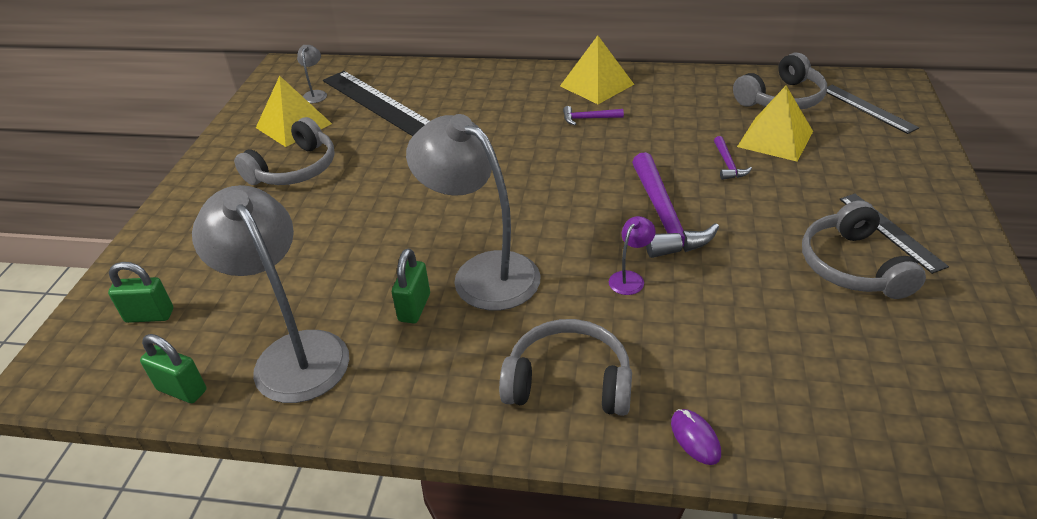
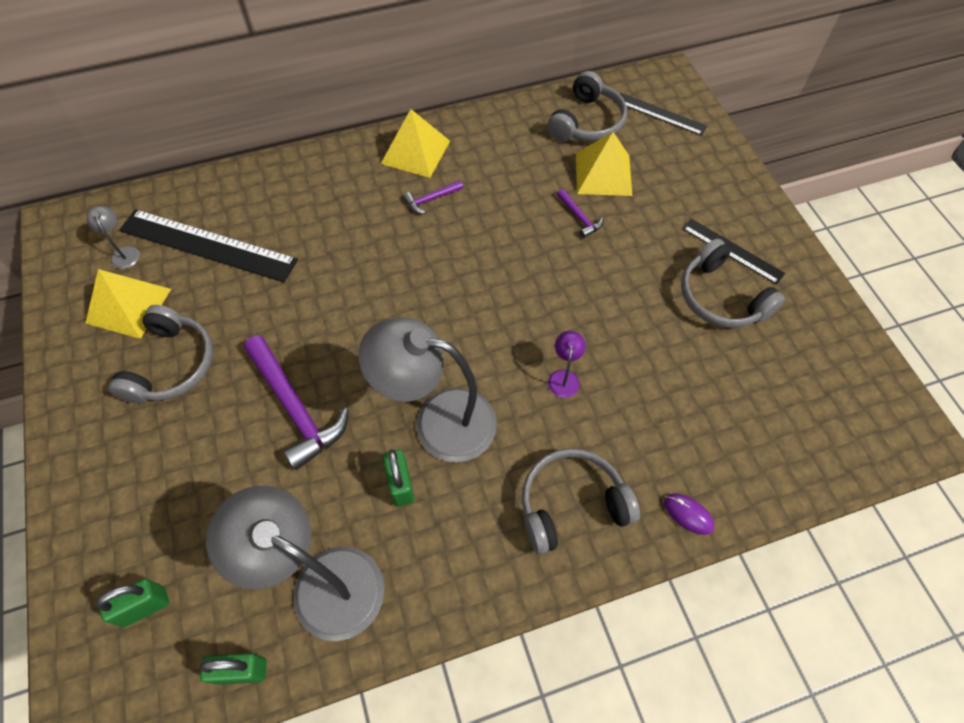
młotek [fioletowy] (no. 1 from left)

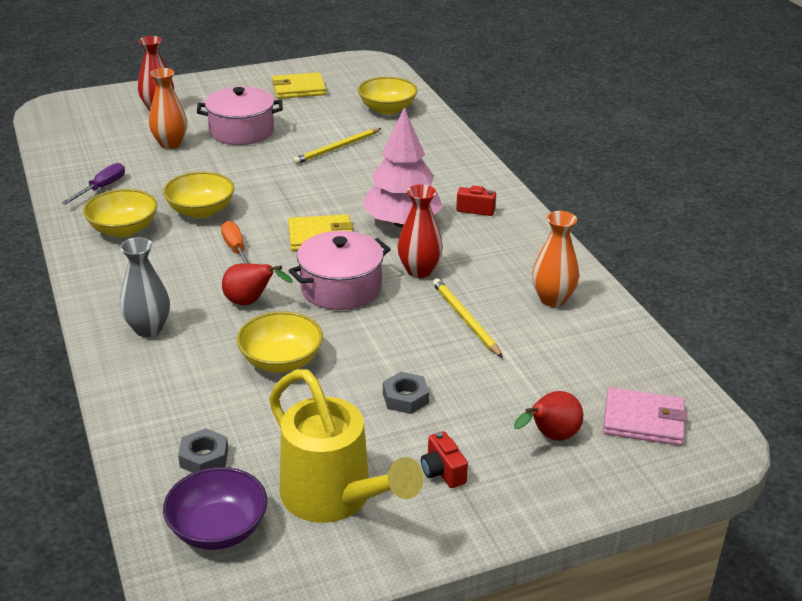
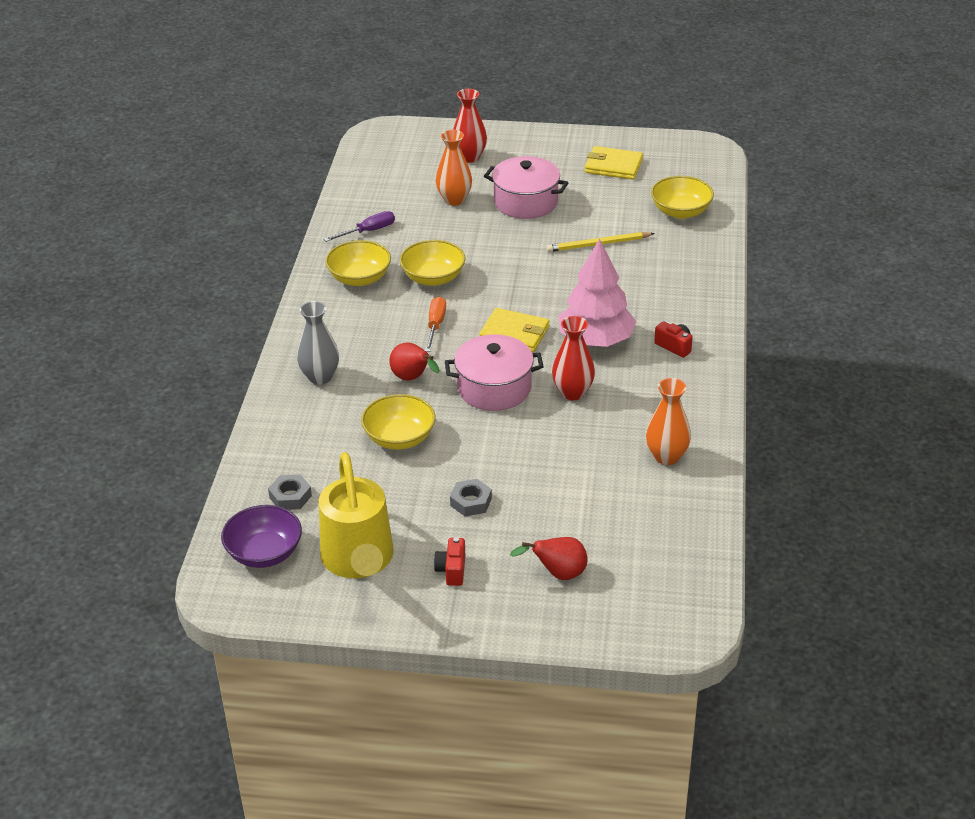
ołówek [żółty] (no. 2 from left in the first image); portfel [różowy]

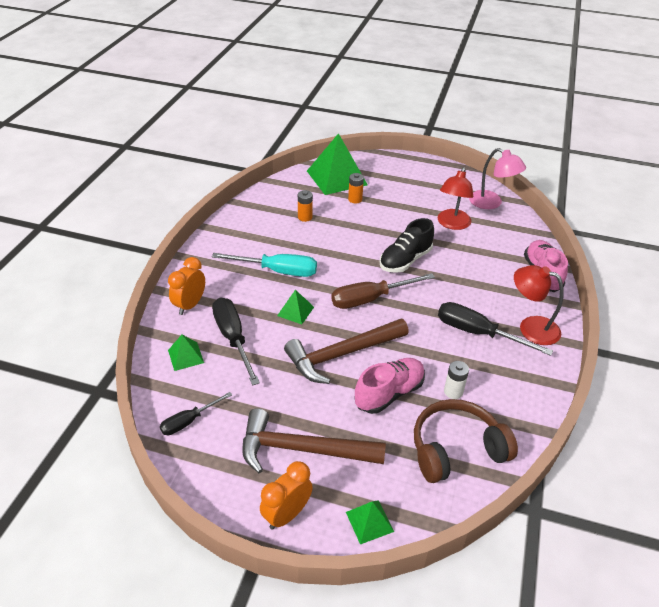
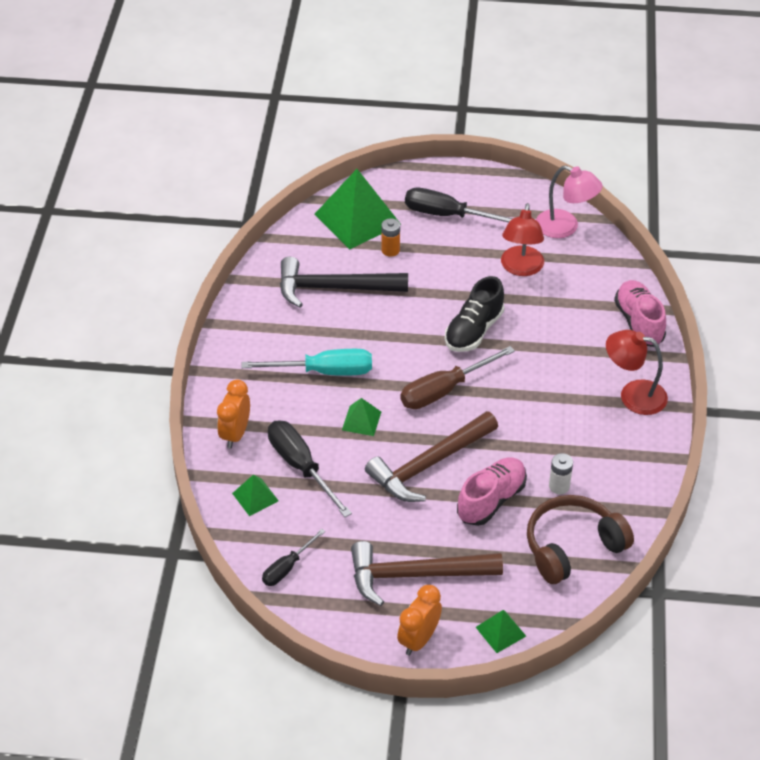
młotek [czarny]; śrubokręt [czarny] (no. 3 from left)

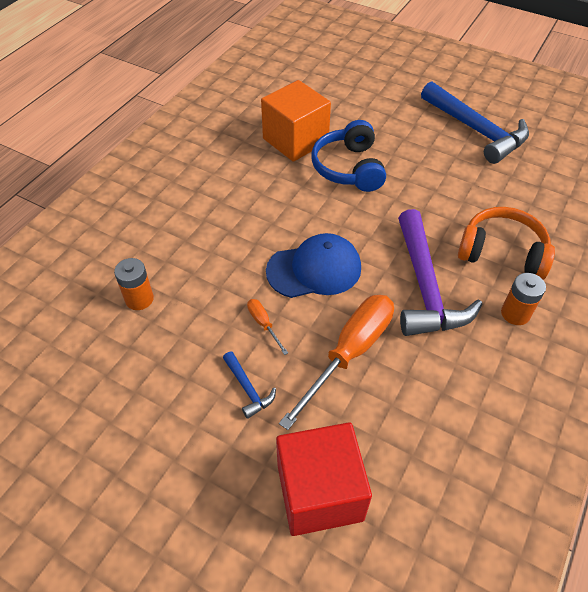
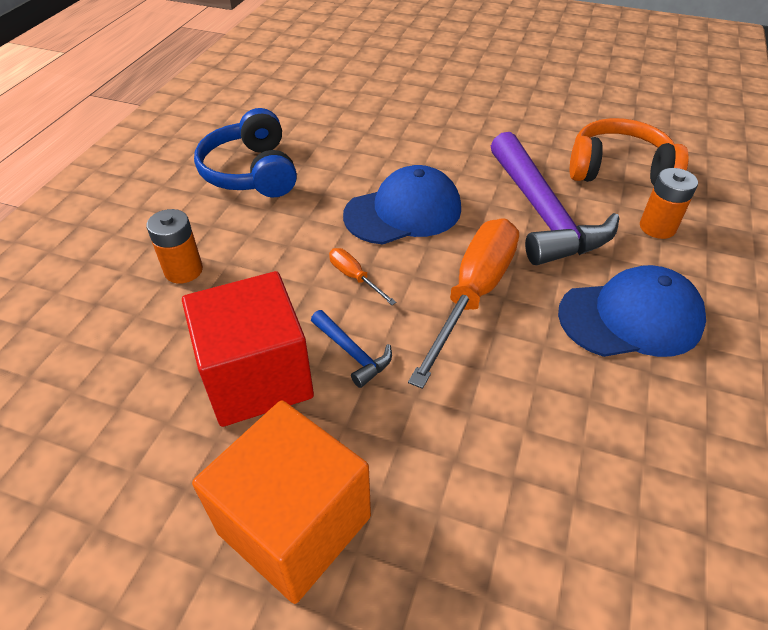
sześcian [pomarańczowy]; sześcian [czerwony]; słuchawki [niebieski]; młotek [niebieski] (no. 2 from left in the first image); czapka [niebieski] (no. 2 from left)

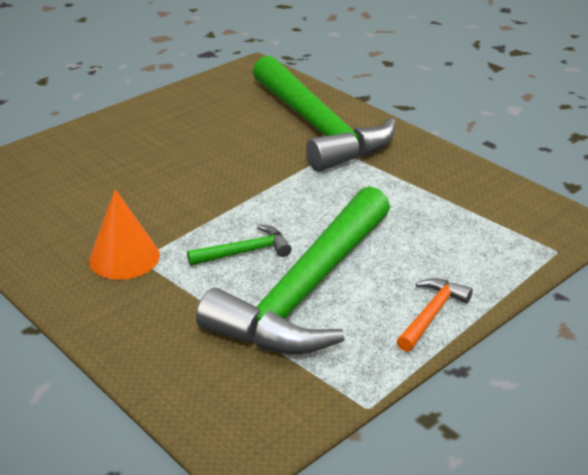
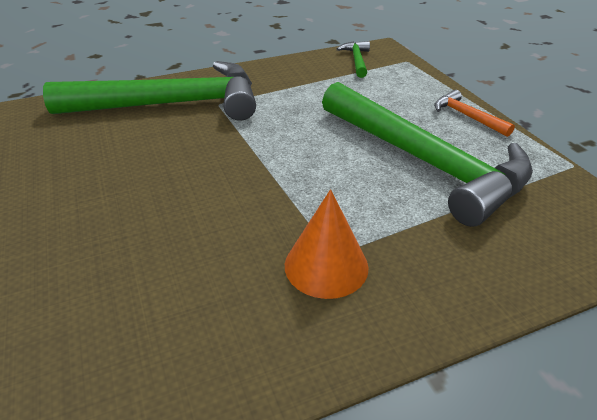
młotek [zielony] (no. 2 from left)

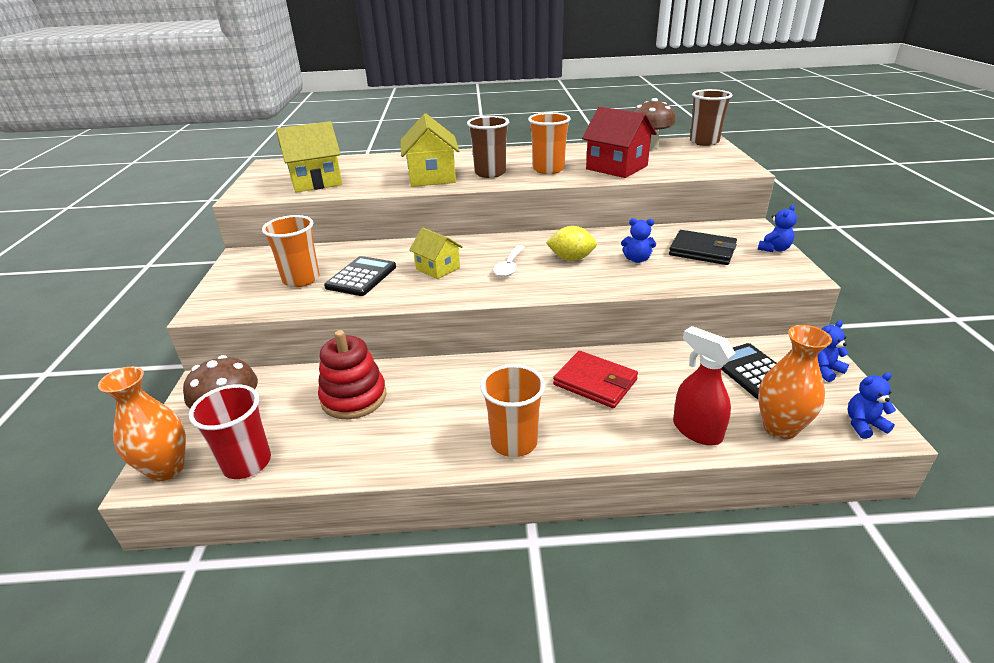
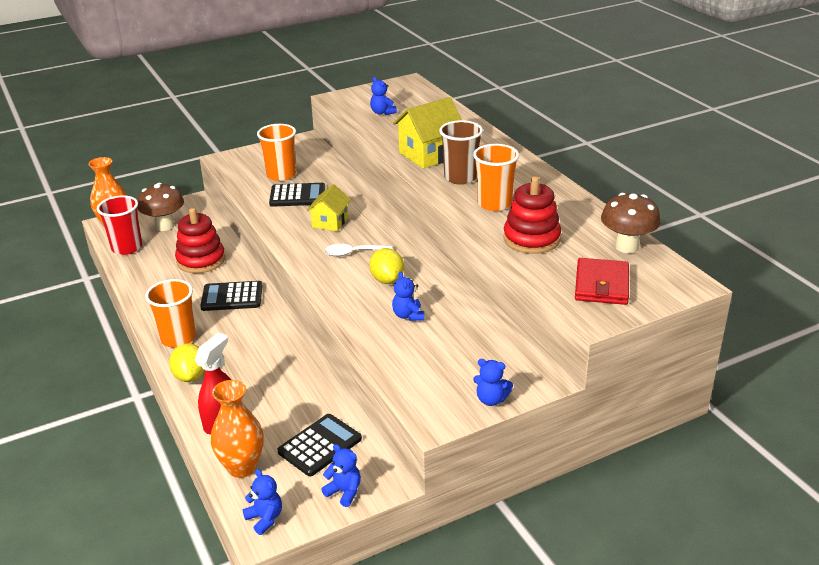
miś [niebieski] (no. 3 from left); portfel [czerwony]; zabawka nakładanka [czerwony] (no. 2 from left); portfel [czarny]; szklanka [brązowy] (no. 2 from left in the first image); cytryna [żółty] (no. 1 from left); kalkulator [czarny] (no. 1 from left)

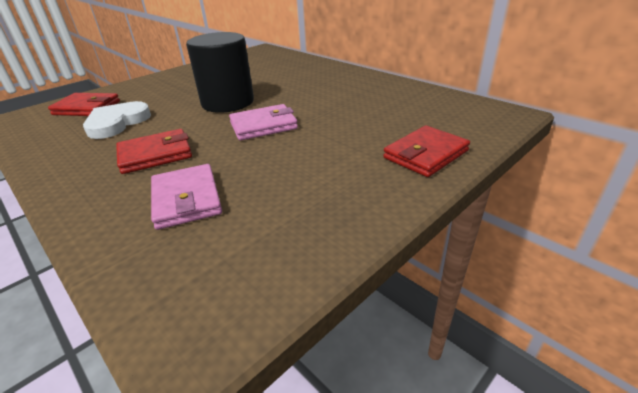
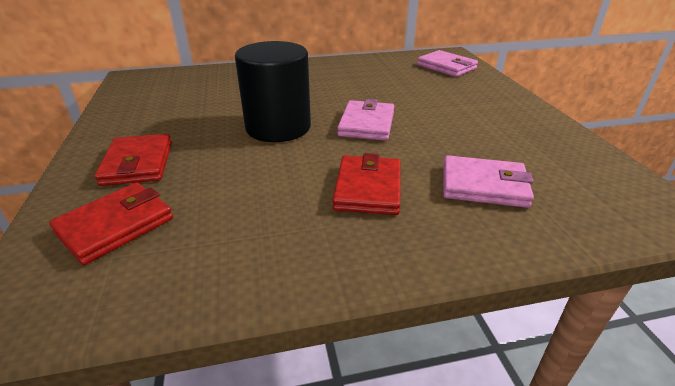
serce [biały]; portfel [czerwony] (no. 2 from left); portfel [różowy] (no. 2 from left)

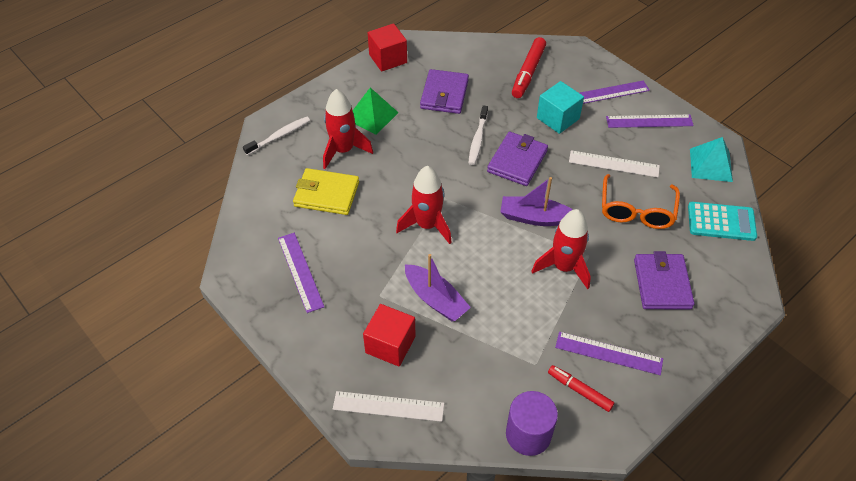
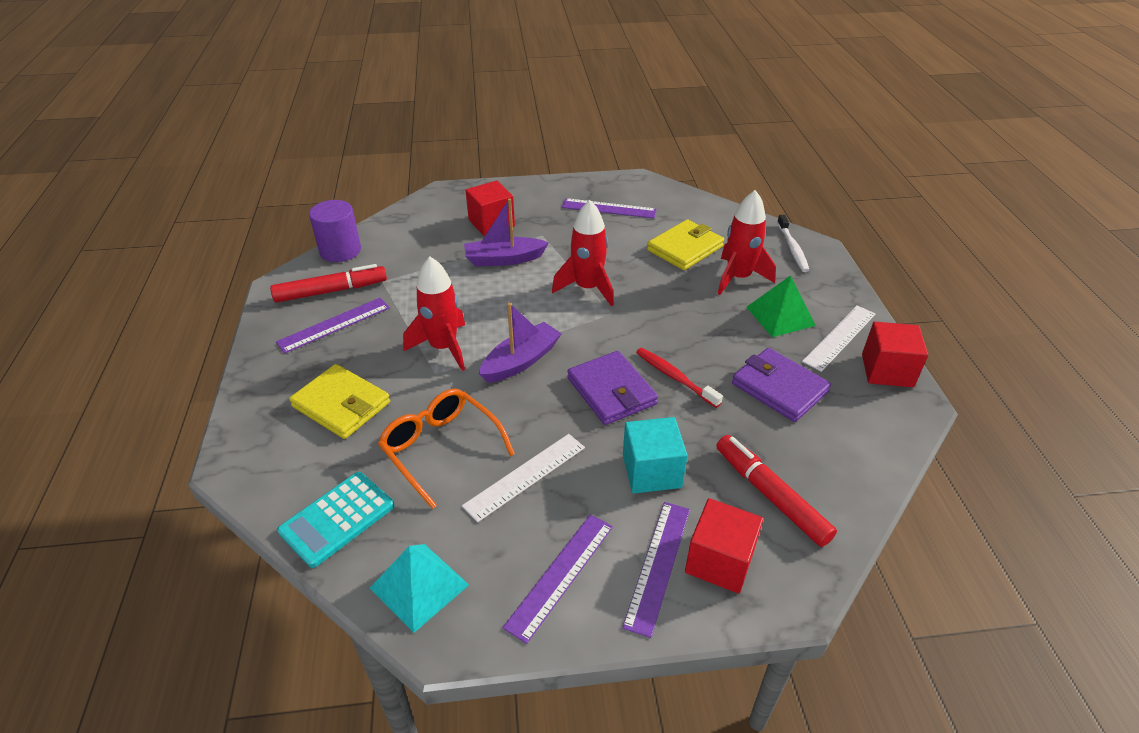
linijka [biały] (no. 2 from left); szczoteczka do zębów [czerwony]; flamaster [czerwony] (no. 1 from left); portfel [żółty] (no. 1 from left); sześcian [czerwony] (no. 2 from left)

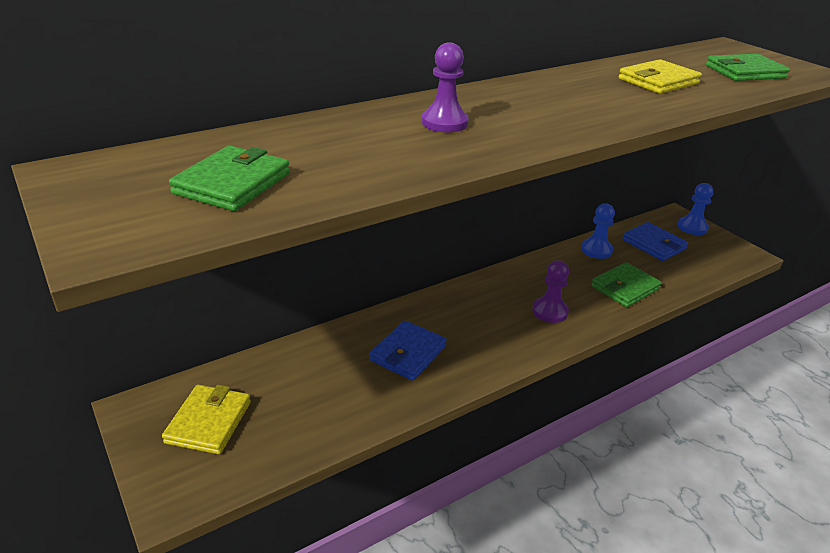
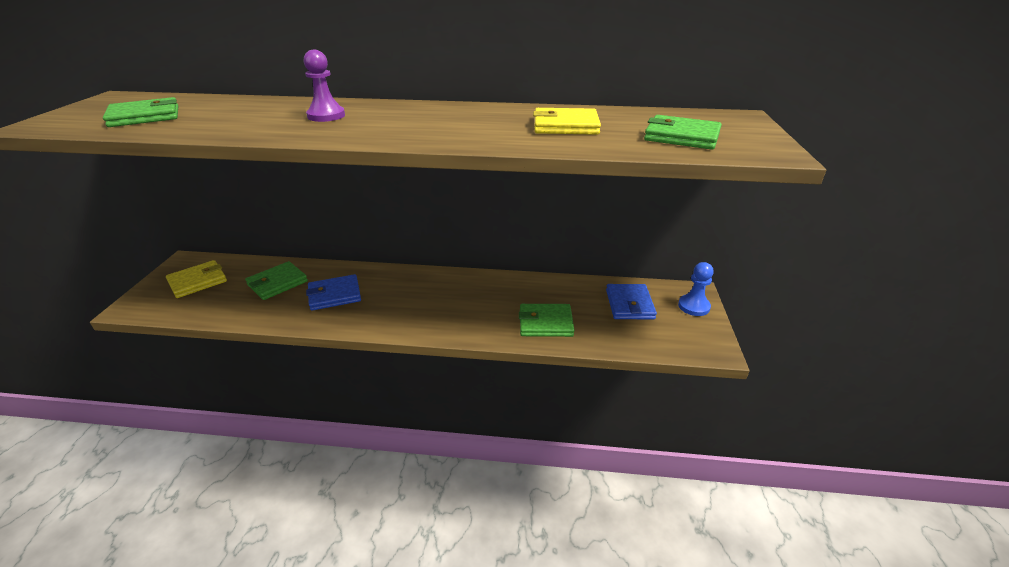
pionek [fioletowy] (no. 2 from left in the first image); pionek [niebieski] (no. 1 from left in the first image); portfel [zielony] (no. 2 from left)

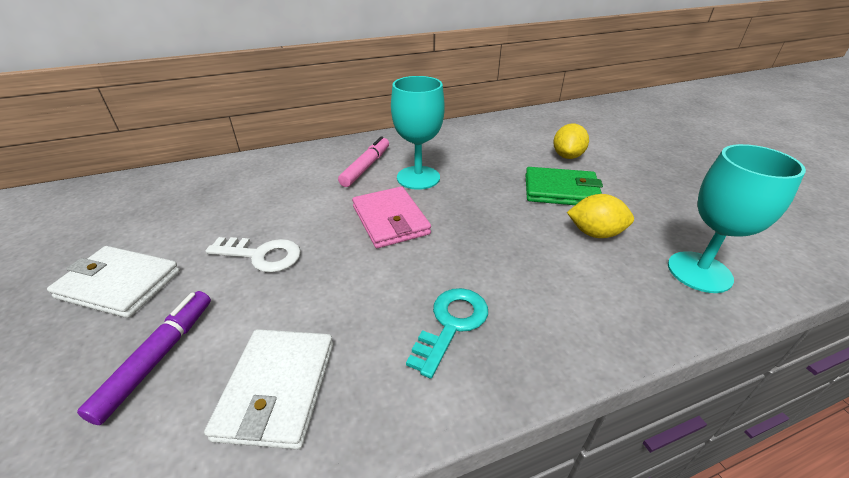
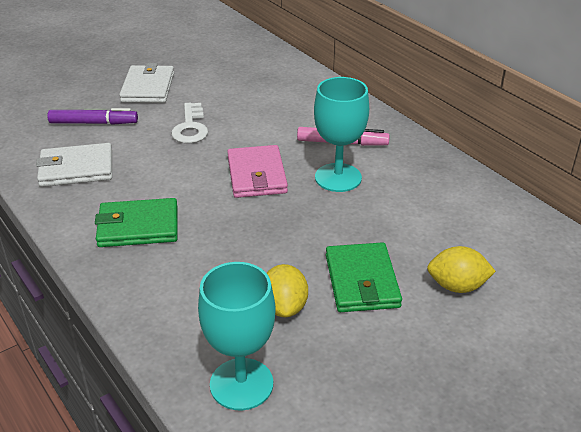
portfel [różowy]; portfel [zielony] (no. 1 from left)

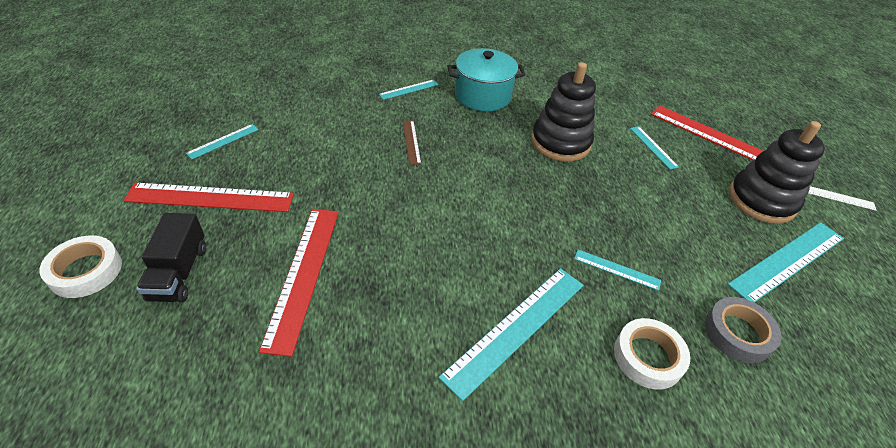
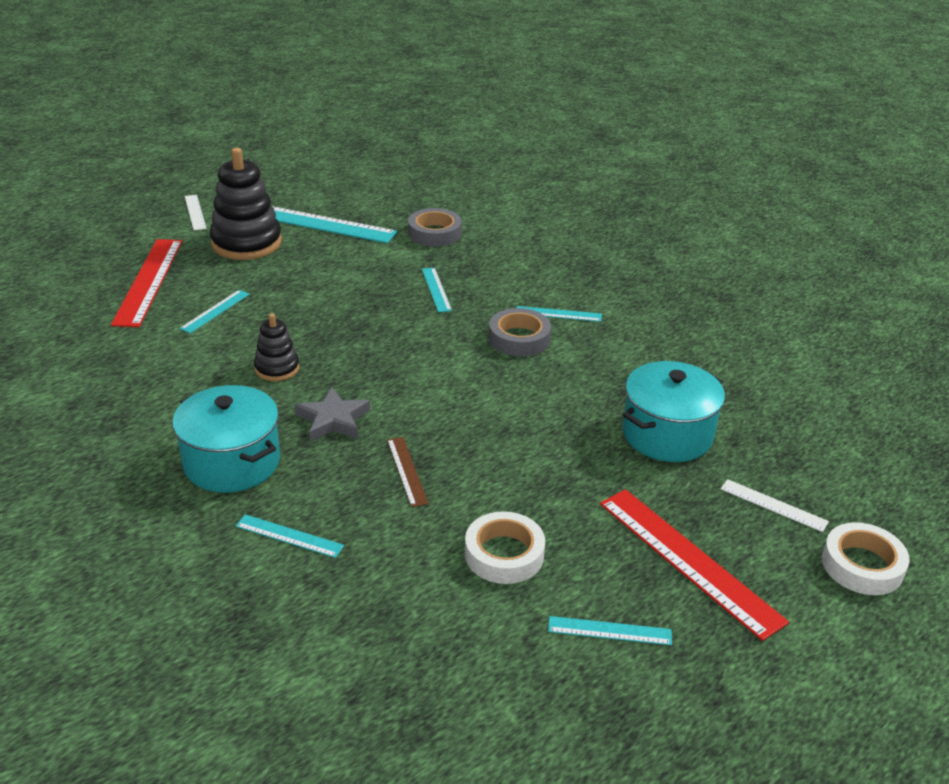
linijka [biały] (no. 2 from left); garnek [turkusowy] (no. 2 from left); linijka [brązowy]; linijka [turkusowy] (no. 5 from left); zabawka nakładanka [czarny] (no. 2 from left); taśma klejąca [biały] (no. 1 from left); gwiazda [szary]; taśma klejąca [szary] (no. 2 from left)

